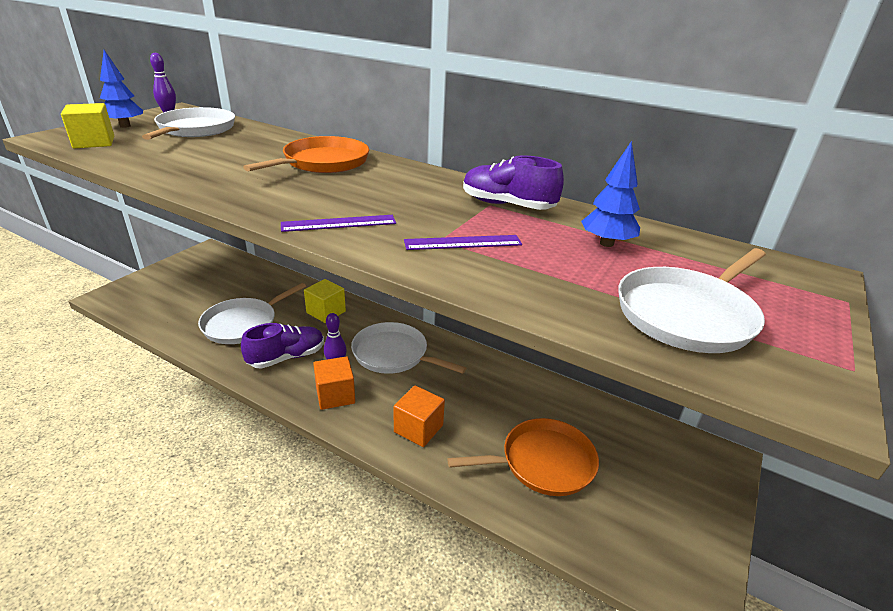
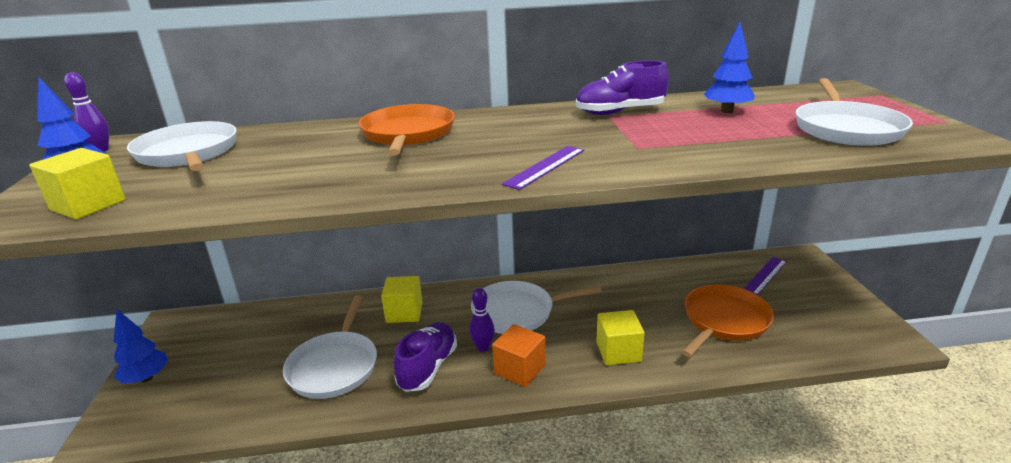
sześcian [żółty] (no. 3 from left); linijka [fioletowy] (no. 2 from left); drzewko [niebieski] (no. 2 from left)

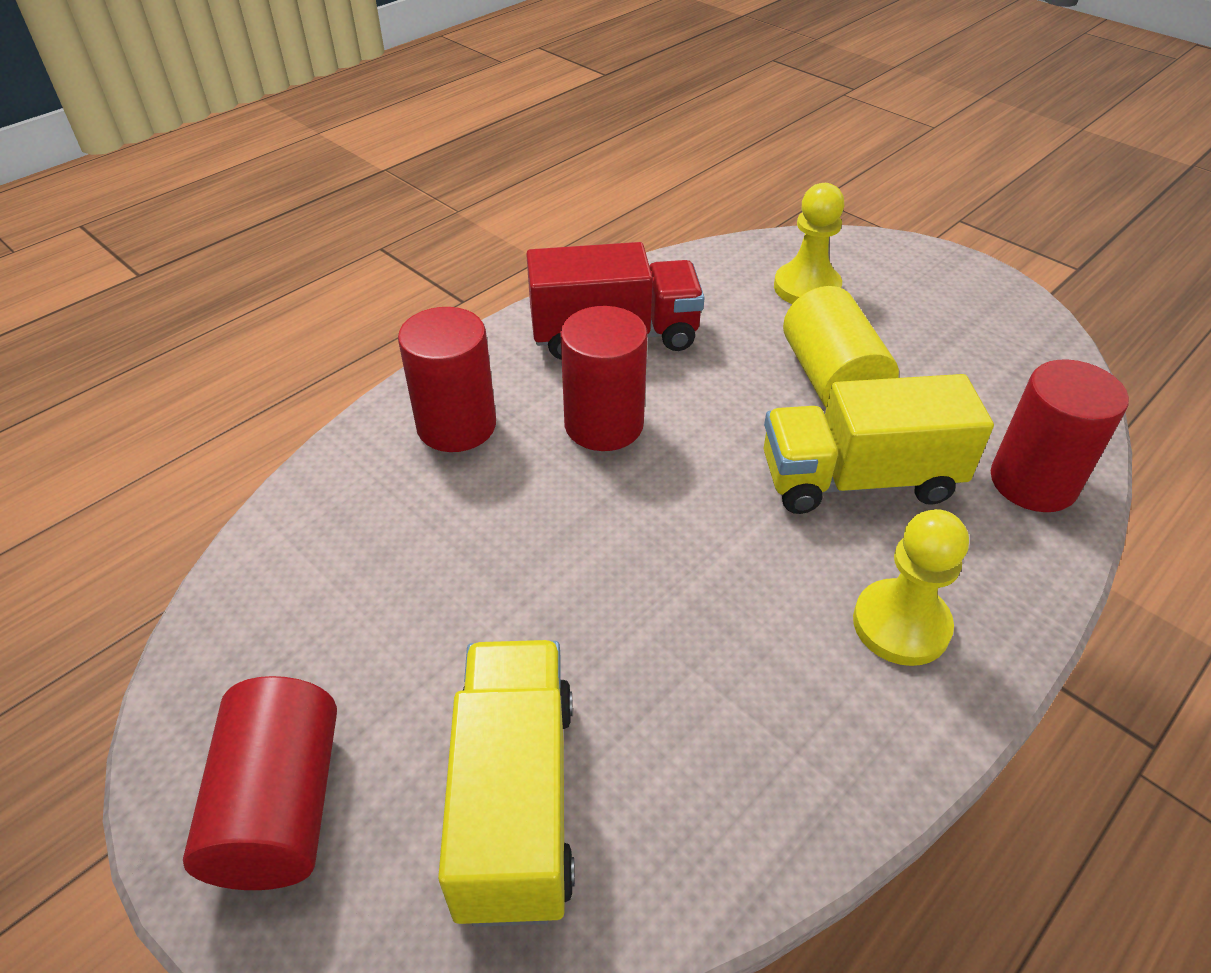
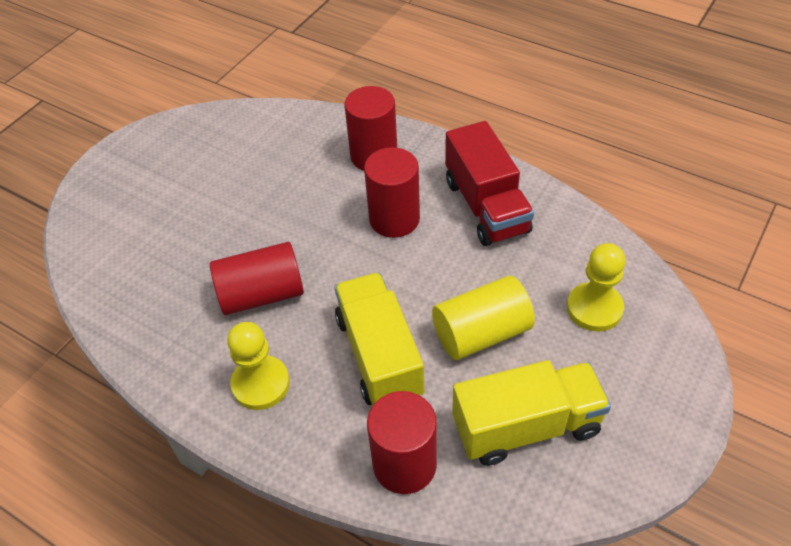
walec [czerwony] (no. 1 from left); ciężarówka [żółty] (no. 2 from left)

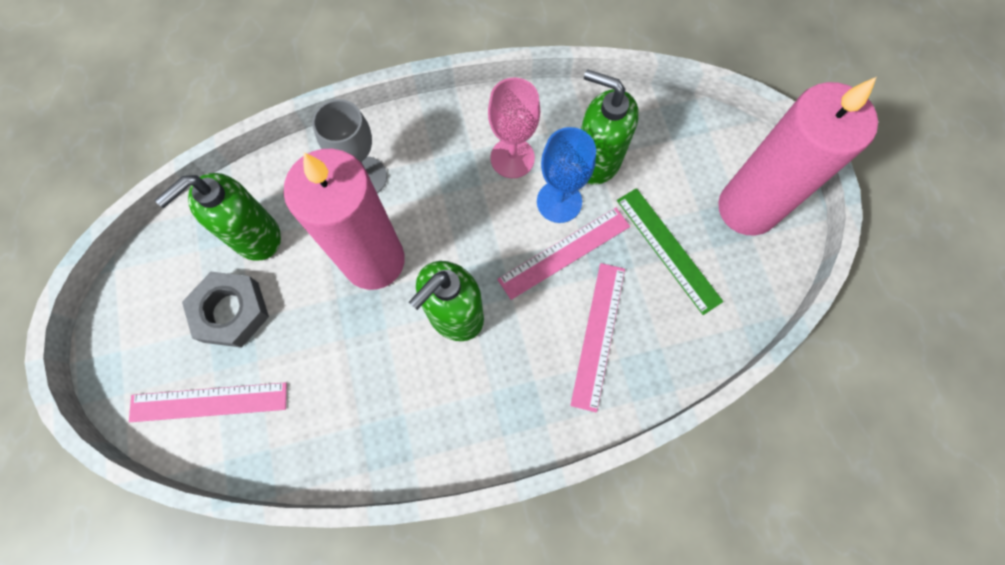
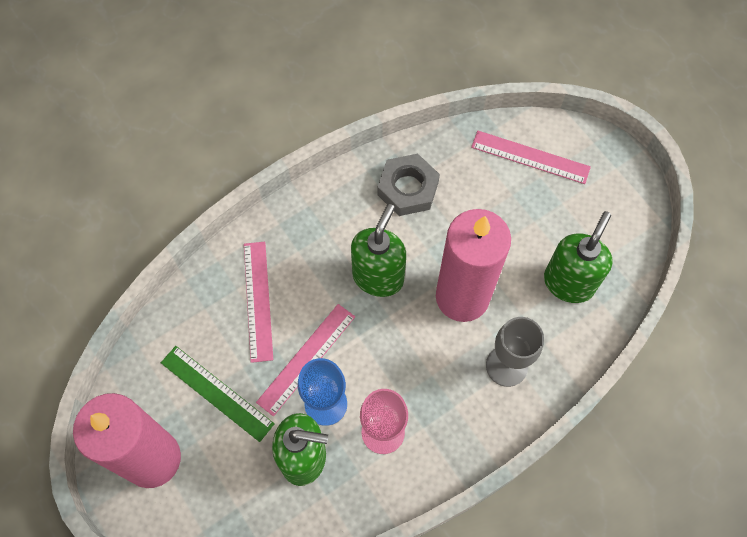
linijka [różowy] (no. 3 from left); nakrętka [szary]

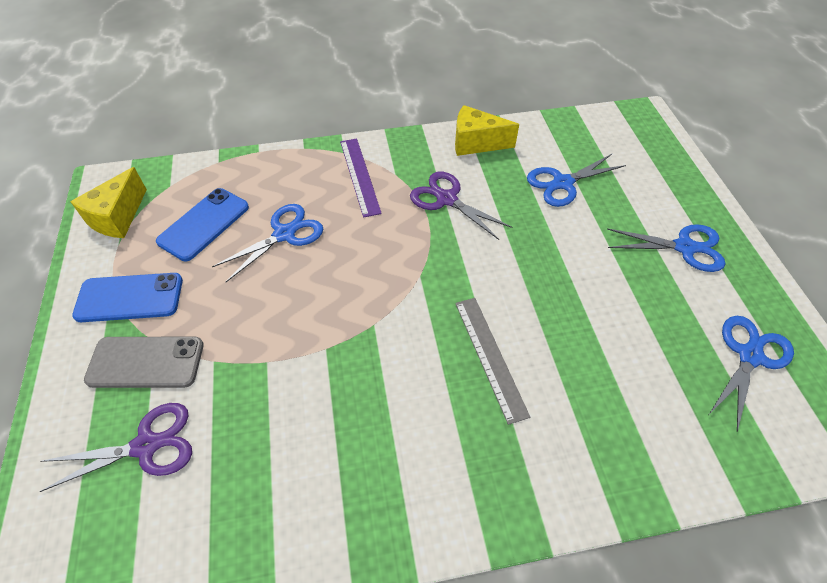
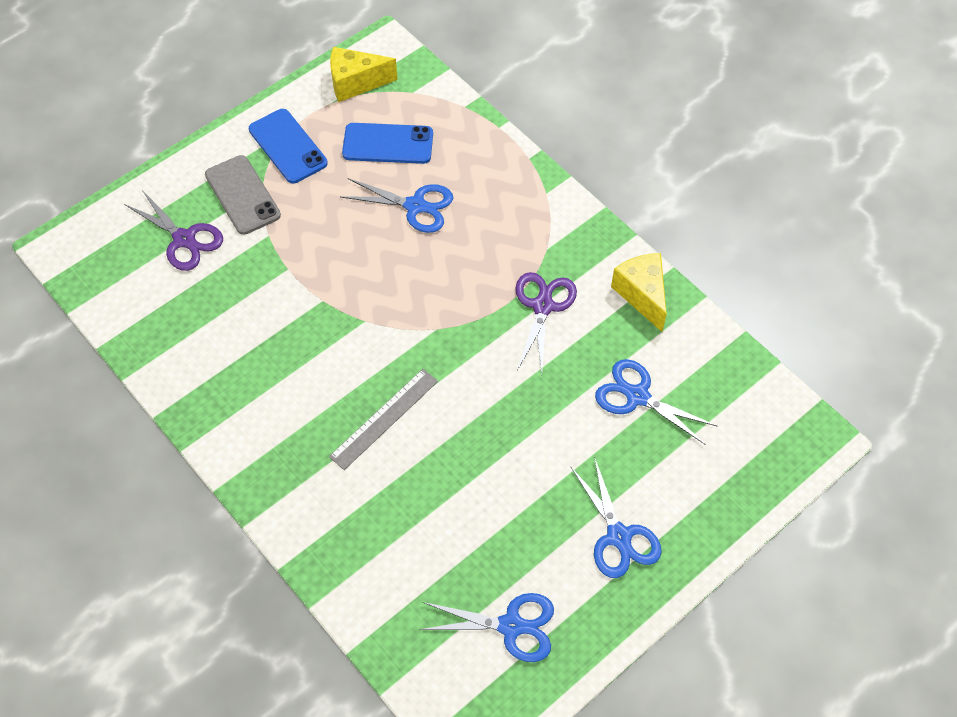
linijka [fioletowy]

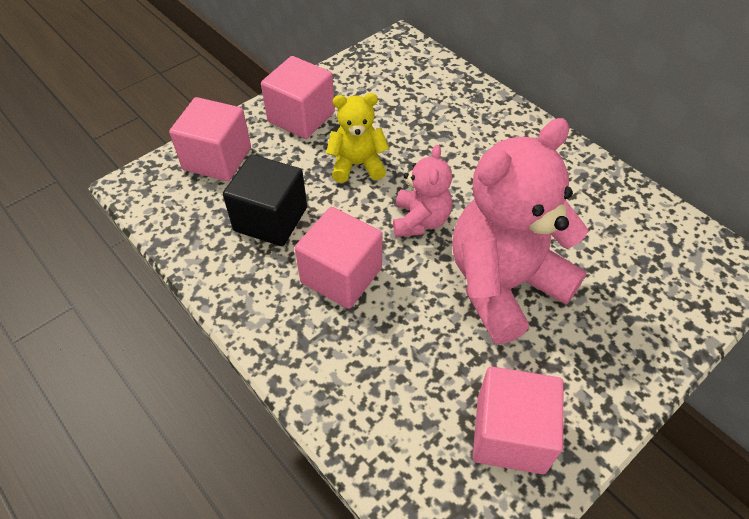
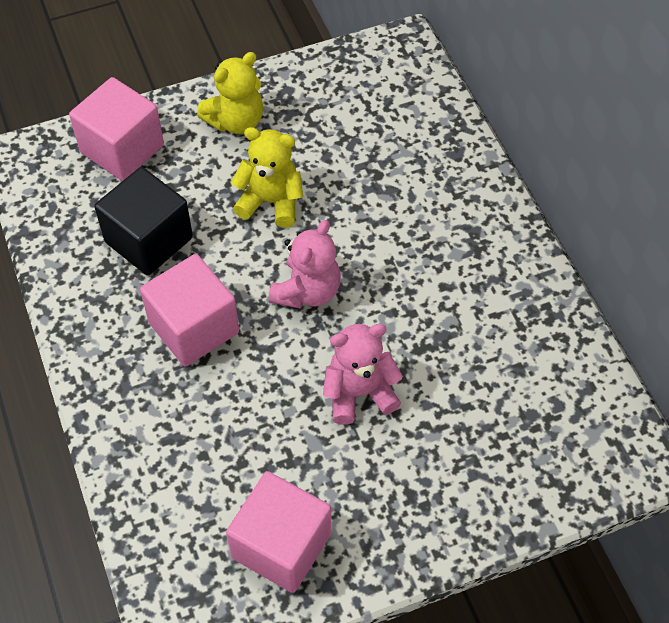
miś [żółty] (no. 1 from left); miś [różowy] (no. 2 from left)

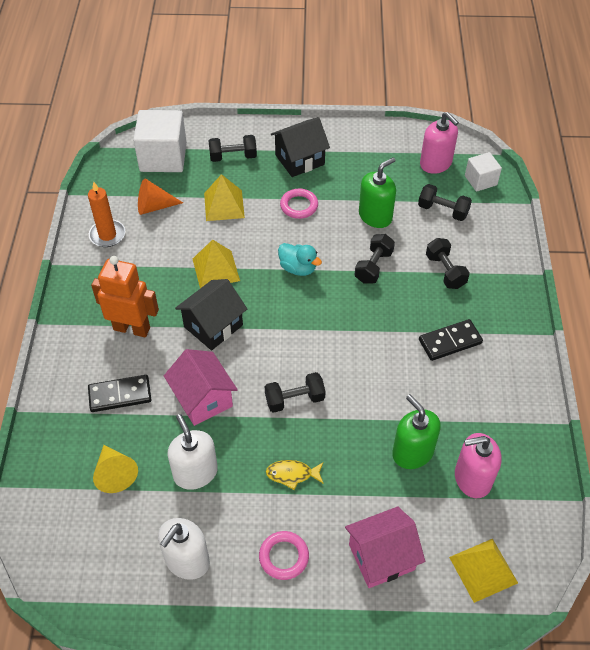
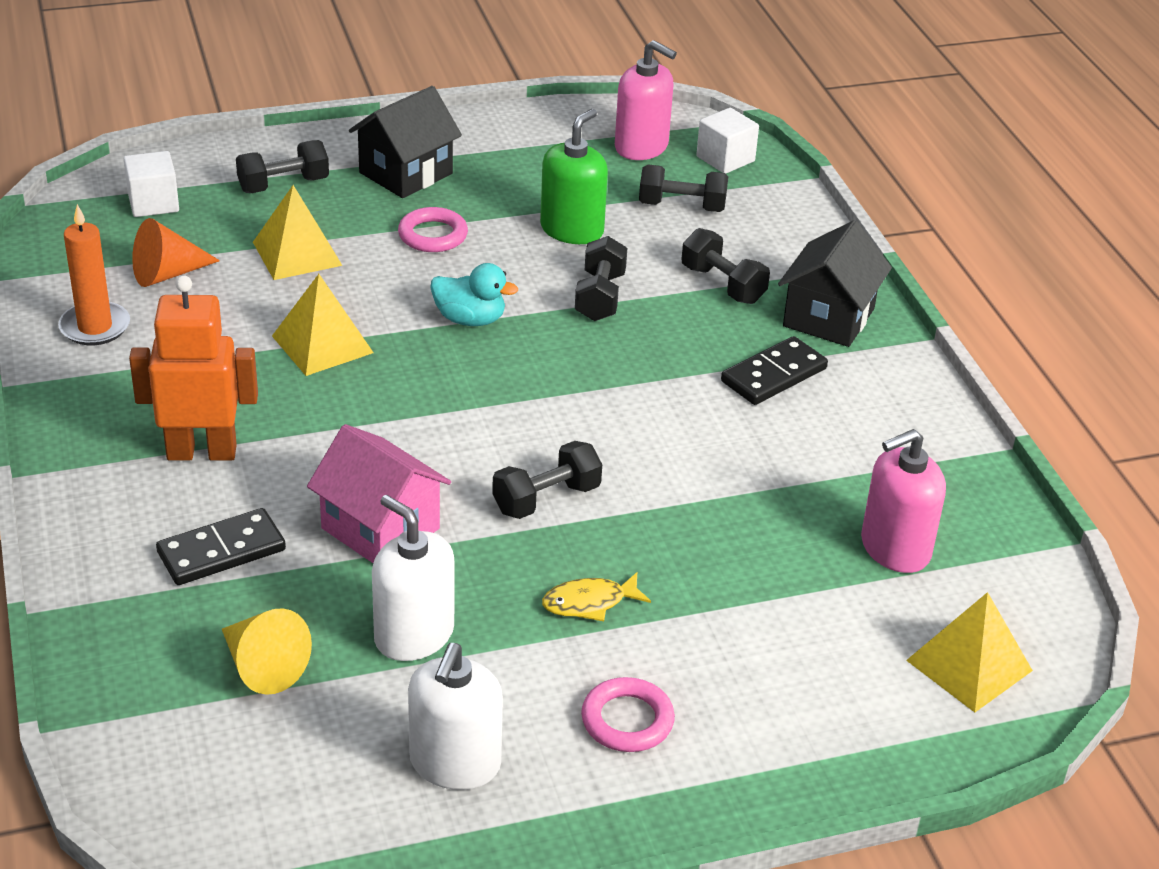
sześcian [biały] (no. 1 from left); domek [czarny] (no. 2 from left); domek [różowy] (no. 2 from left in the first image); dozownik mydła [zielony] (no. 2 from left in the first image)

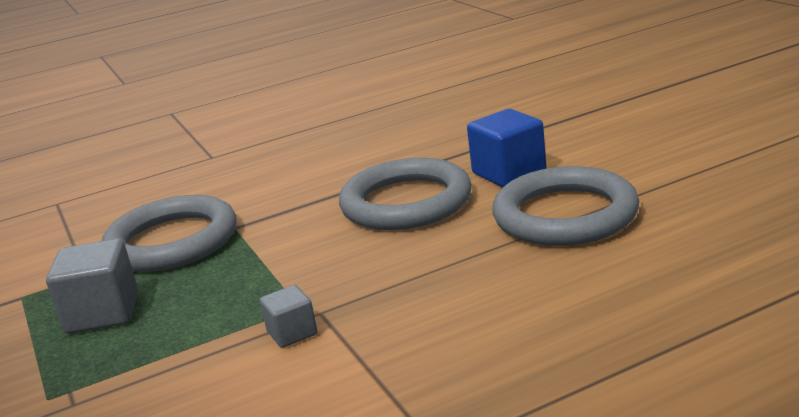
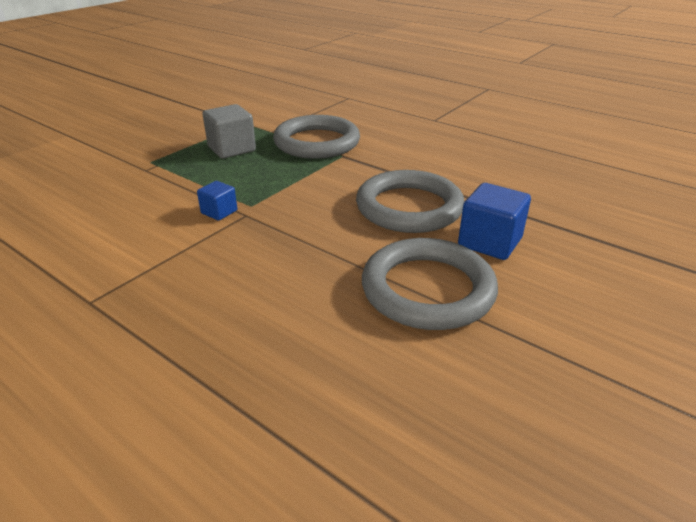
sześcian [niebieski] (no. 1 from left)

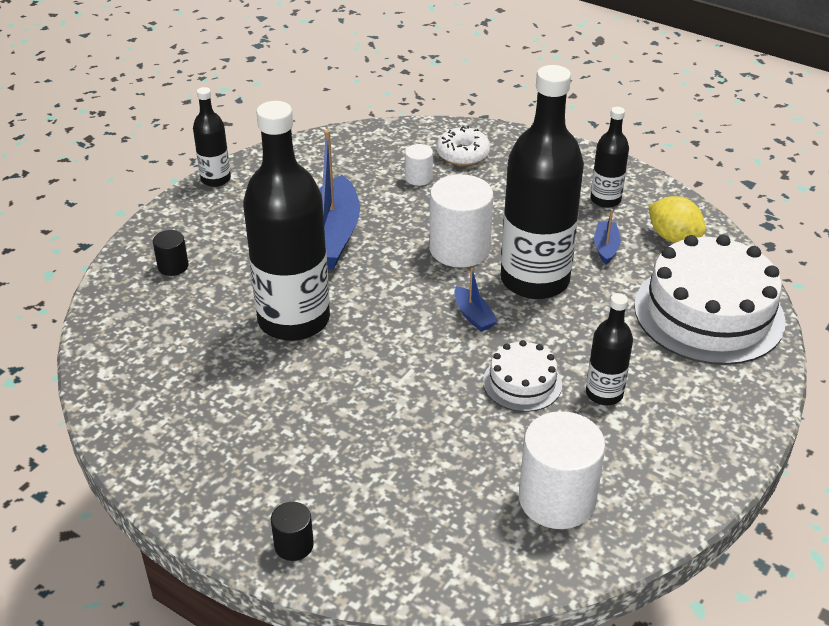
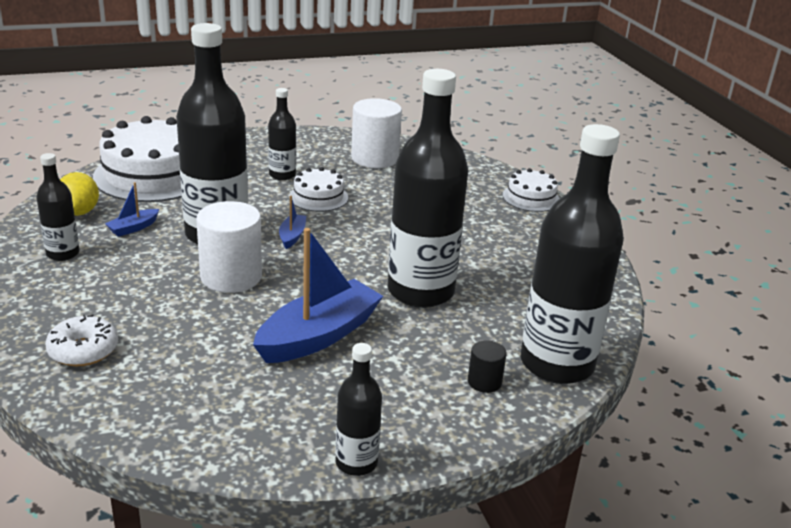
tort [biały] (no. 3 from left); walec [biały] (no. 1 from left in the first image); butelka [czarny] (no. 6 from left)

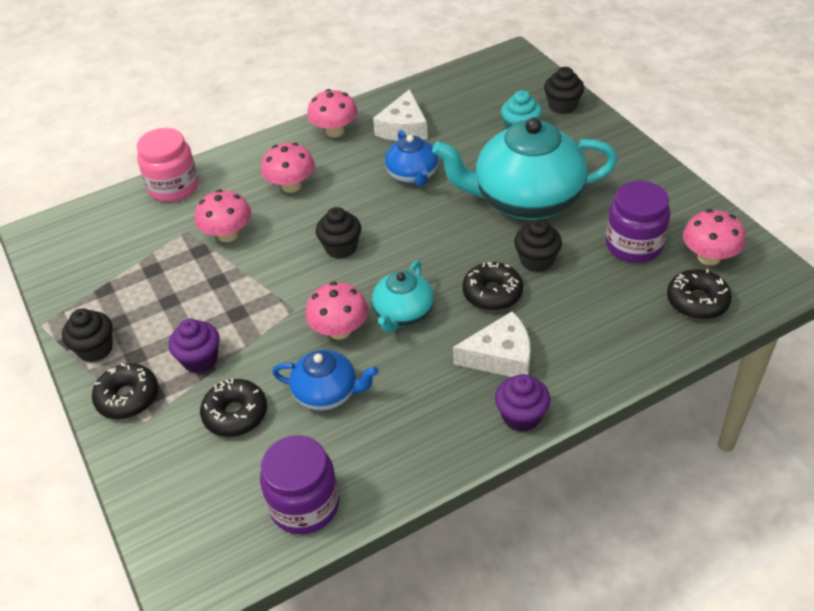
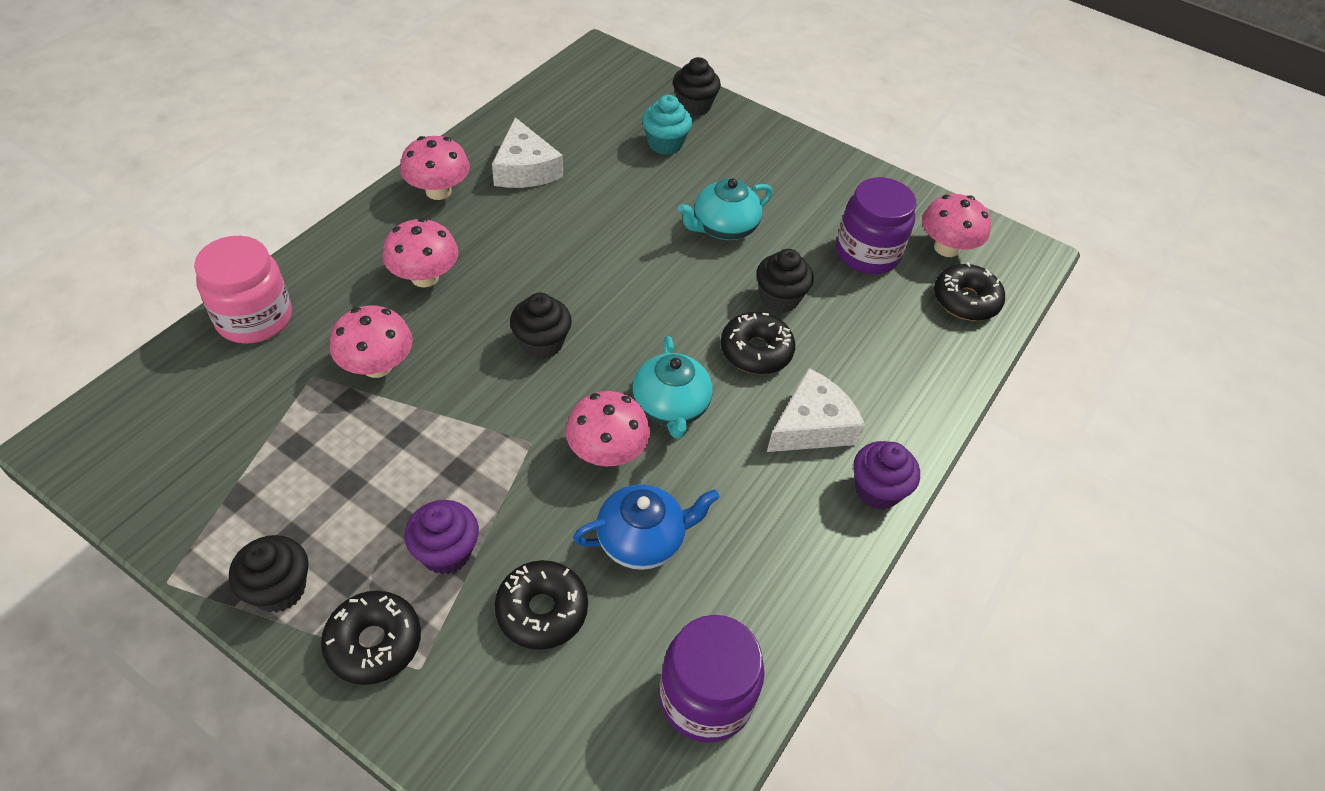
imbryk [niebieski] (no. 2 from left in the first image); imbryk [turkusowy] (no. 2 from left)

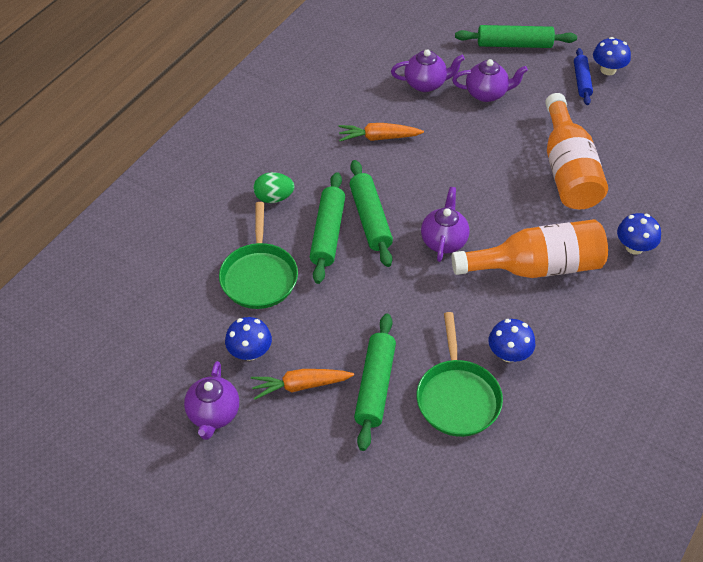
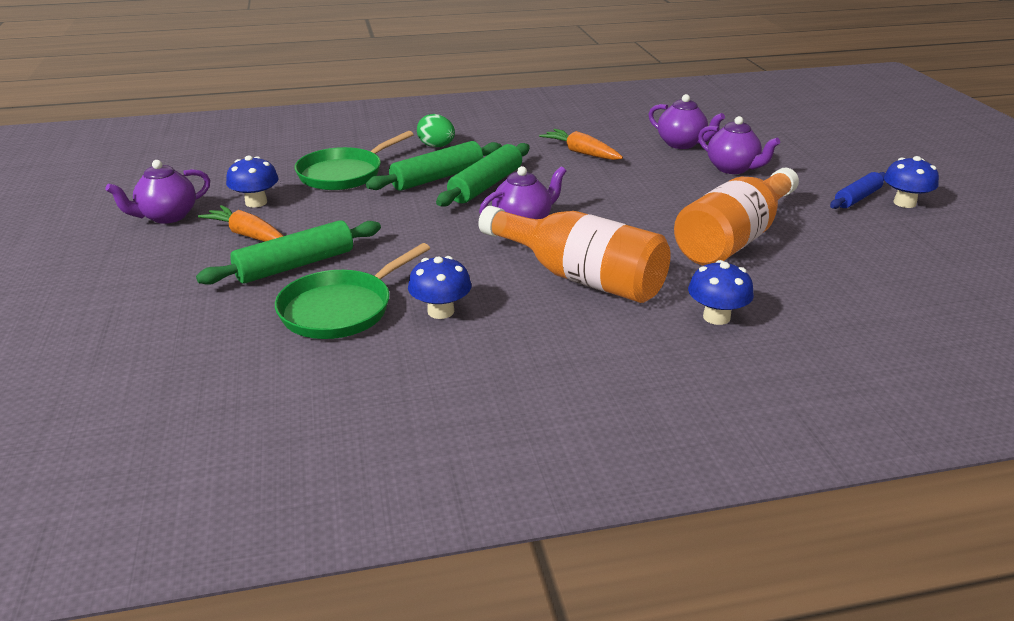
wałek do ciasta [zielony] (no. 4 from left in the first image)

